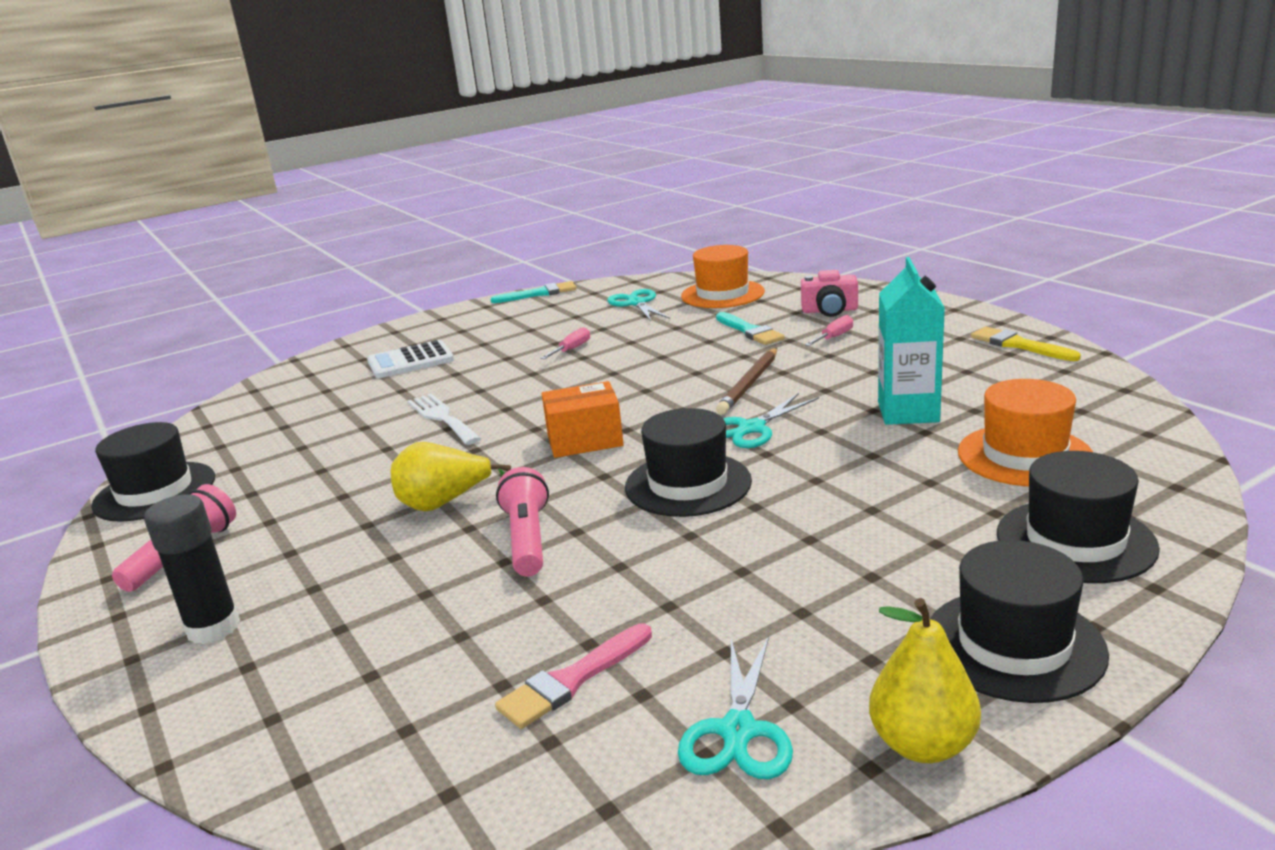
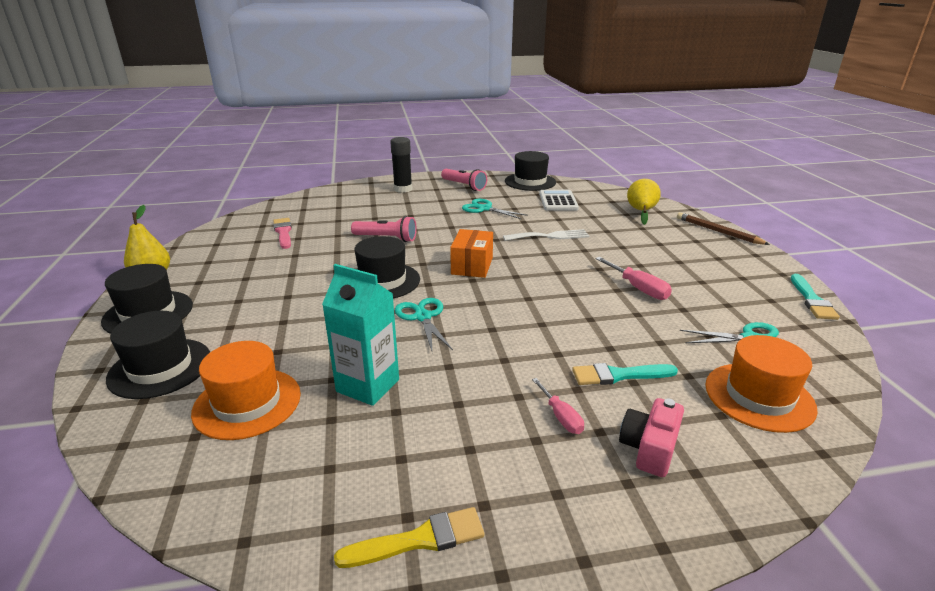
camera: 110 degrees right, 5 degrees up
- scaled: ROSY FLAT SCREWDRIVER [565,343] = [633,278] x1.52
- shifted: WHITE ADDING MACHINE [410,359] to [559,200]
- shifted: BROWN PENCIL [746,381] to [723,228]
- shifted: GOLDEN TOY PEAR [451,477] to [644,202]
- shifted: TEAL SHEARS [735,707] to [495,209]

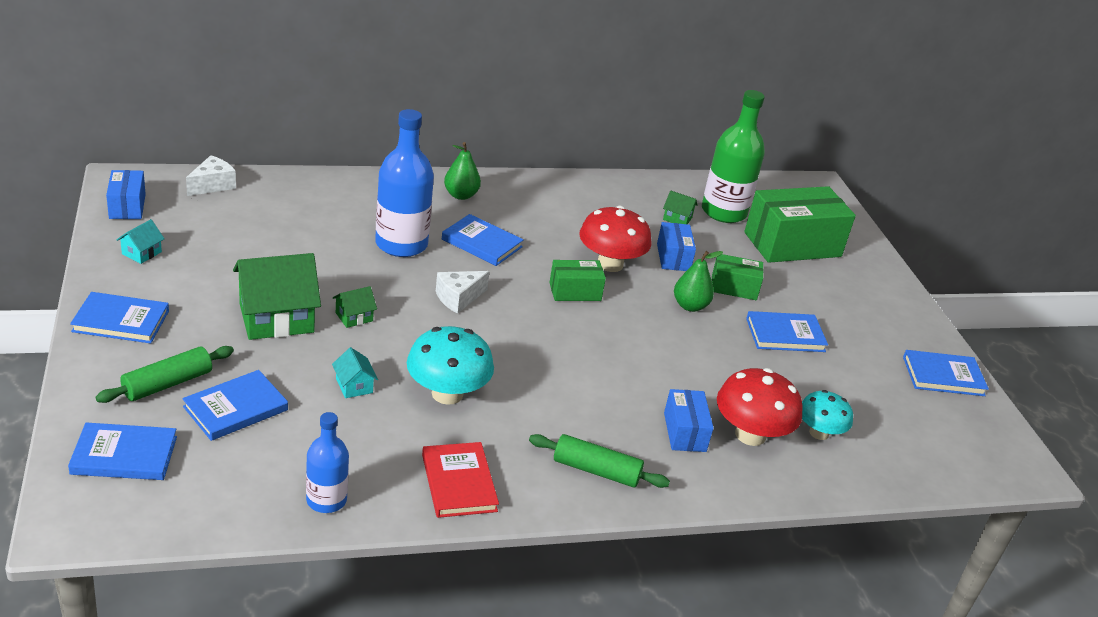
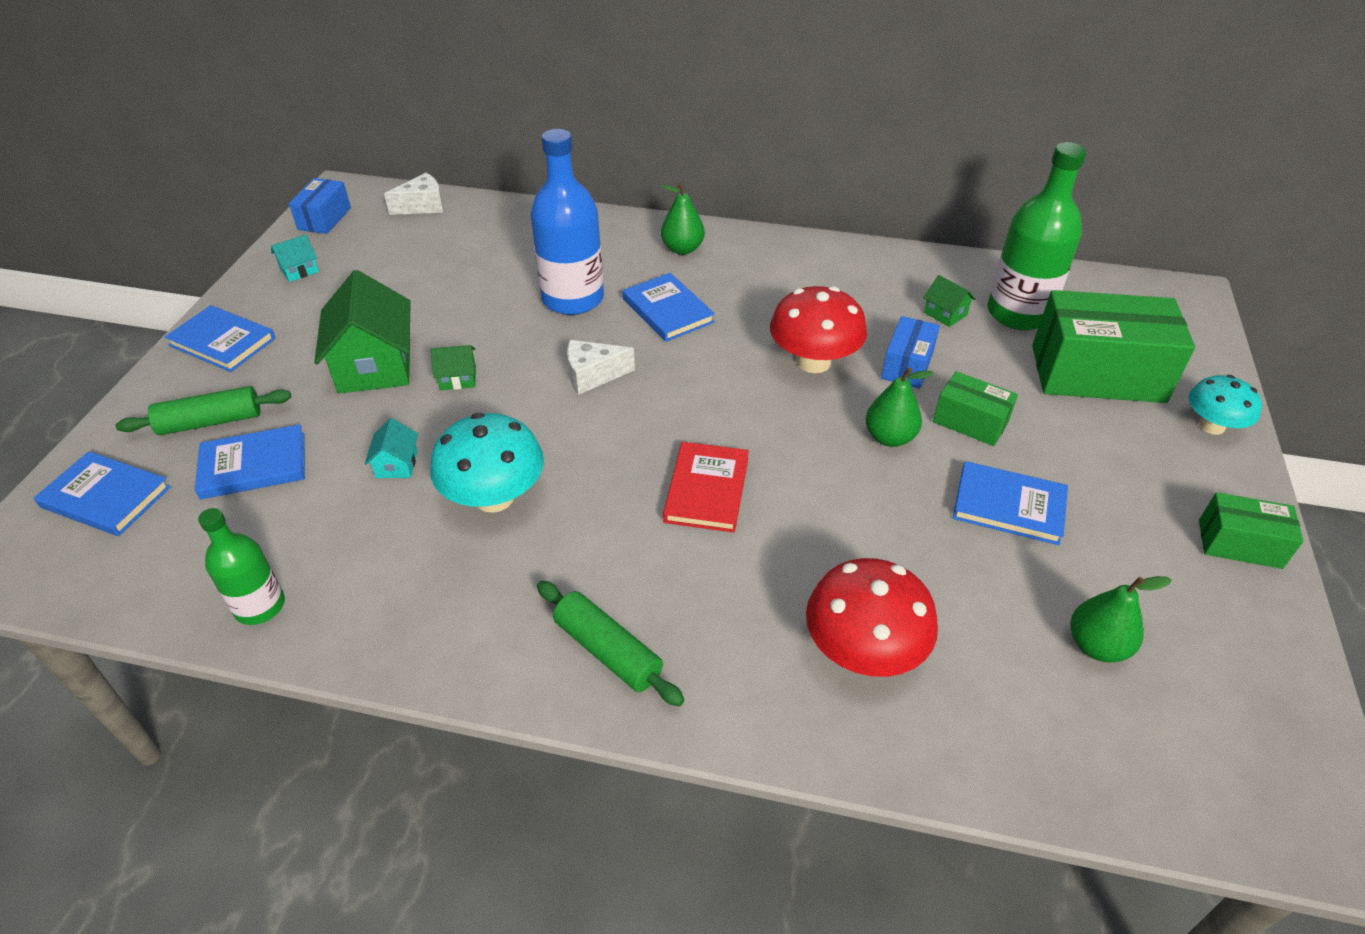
camera: 30 degrees right, 10 degrees up
- rotated: LEAF-GREEN TOY HOUSE [277,296] = [362,332] 75 degrees clockwise
- shifted: LEAF-GREEN PARCEL [577,280] to [1251,530]
- gone: BLUE HARDBACK [946,373]
- gone: BLUE PARCEL [689,420]
- shifted: TEAL TOADSTOOL [827,415] to [1225,405]
- repainted: BLUE DRINK BOTTLE [327,462] to LEAF-GREEN DRINK BOTTLE [241,566]
- shifted: RED HARDBACK [460,480] to [706,487]
- new: LEAF-GREEN TOY PEAR [1120,619]

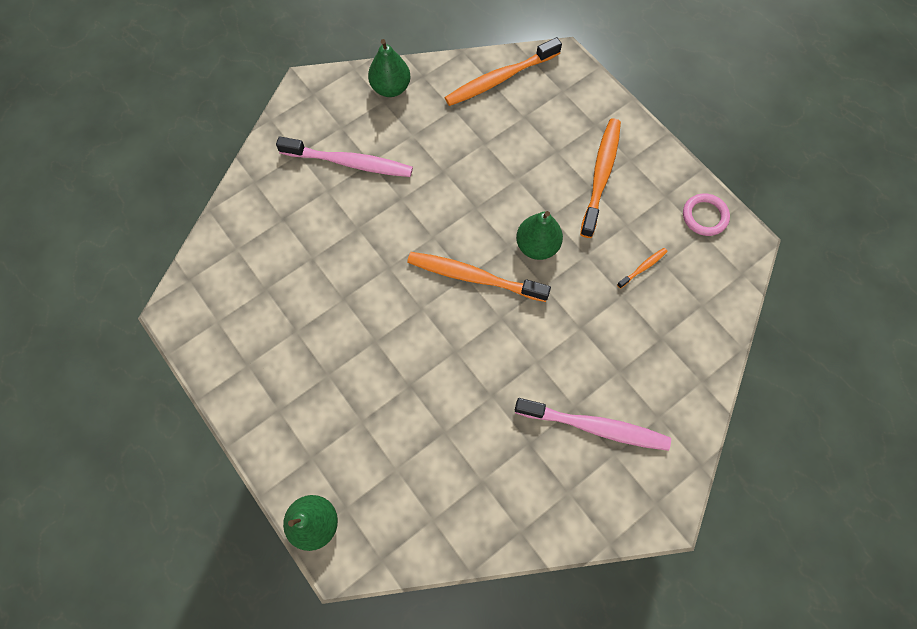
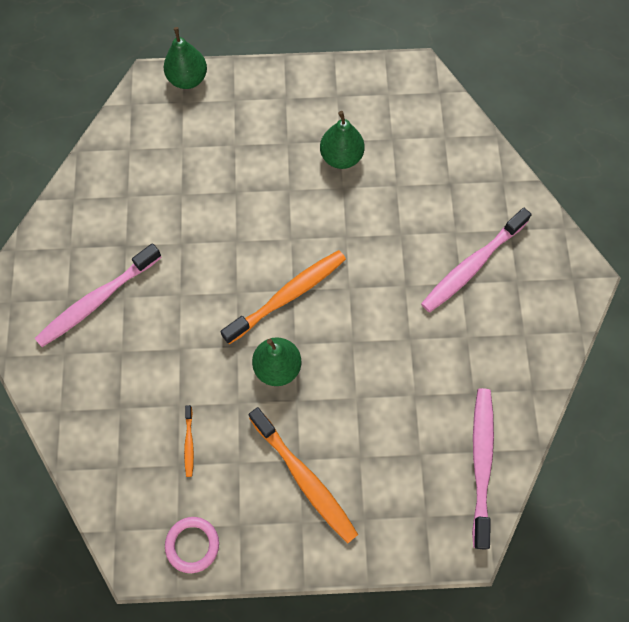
camera: 125 degrees right, 0 degrees up
- repainted: BRIGHT ORANGE TOOTH BRUSH [503,71] to ROSY TOOTH BRUSH [483,469]
- shifted: LEAF-GREEN TOY PEAR [389,68] to [342,140]

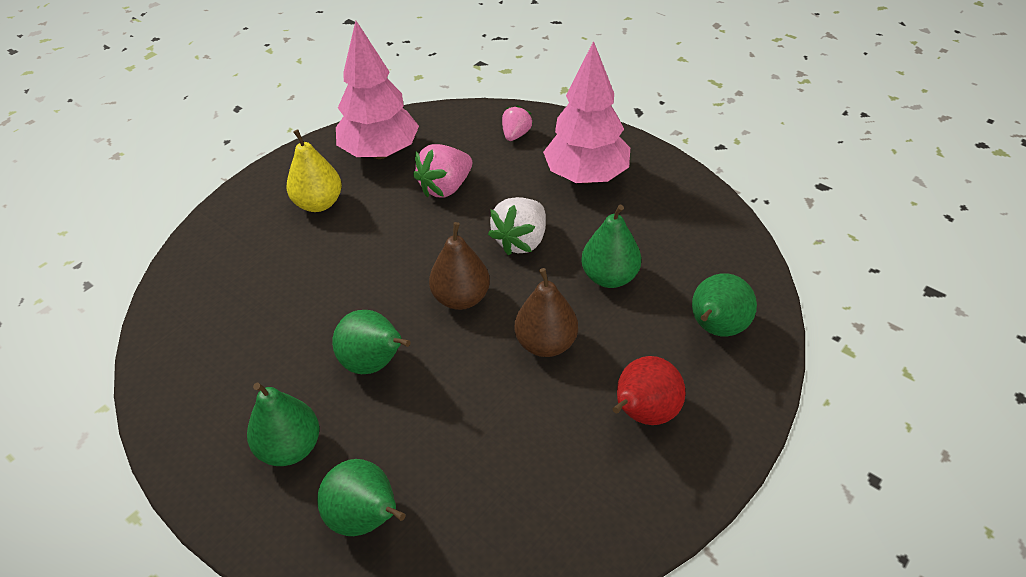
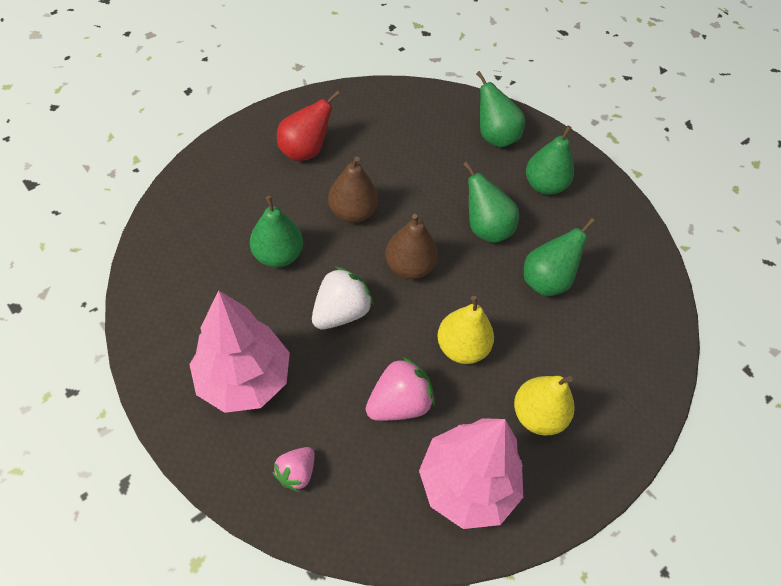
camera: 175 degrees left, 10 degrees up
- shifted: LEAF-GREEN TOY PEAR [724,304] to [559,257]
- new: GOLDEN TOY PEAR [465,330]

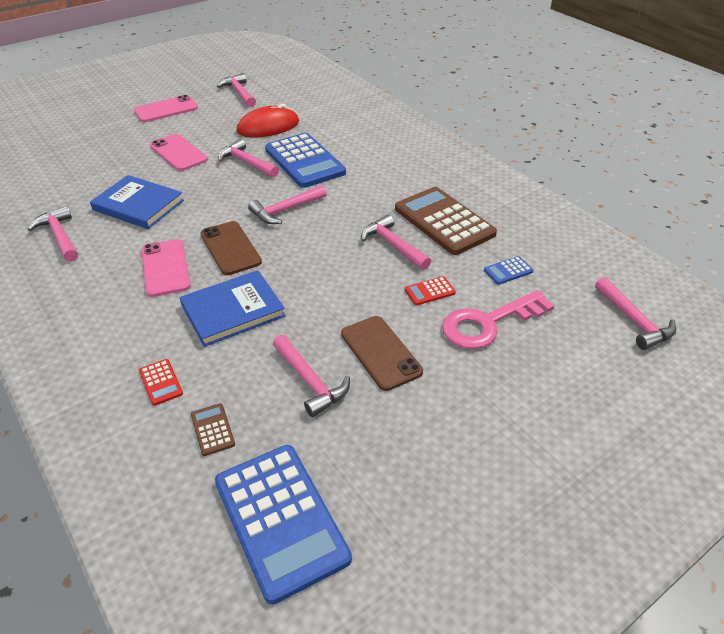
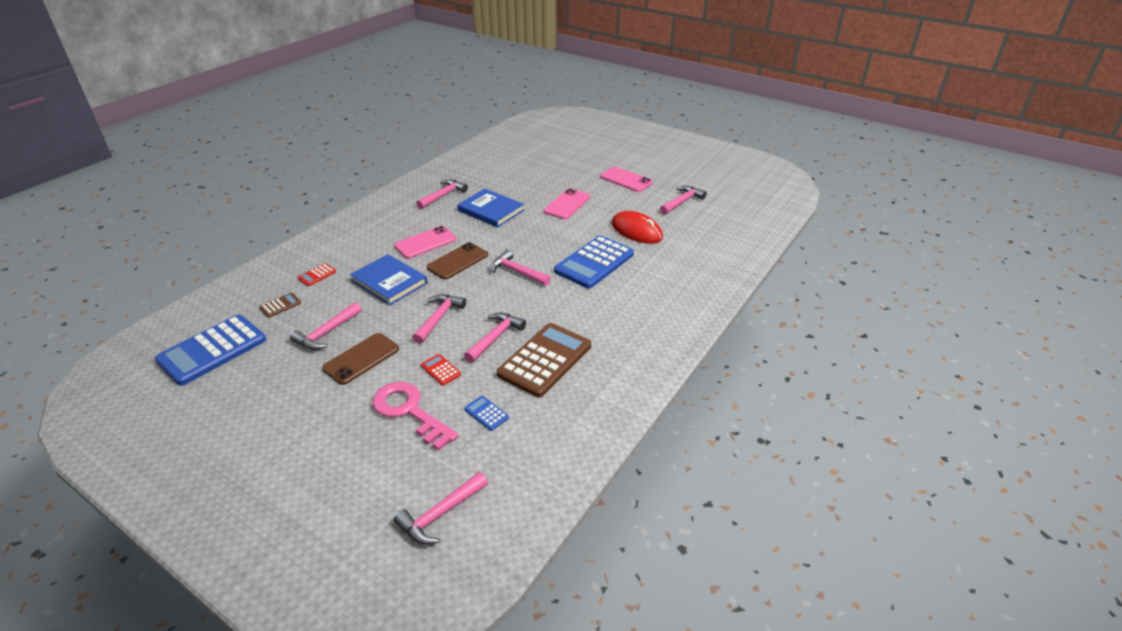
camera: 70 degrees right, 5 degrees down
- shifted: ROSY HAMMER [248,158] to [439,319]
- rotated: BLUE HARDBACK [137,202] = [490,208] 60 degrees counterclockwise

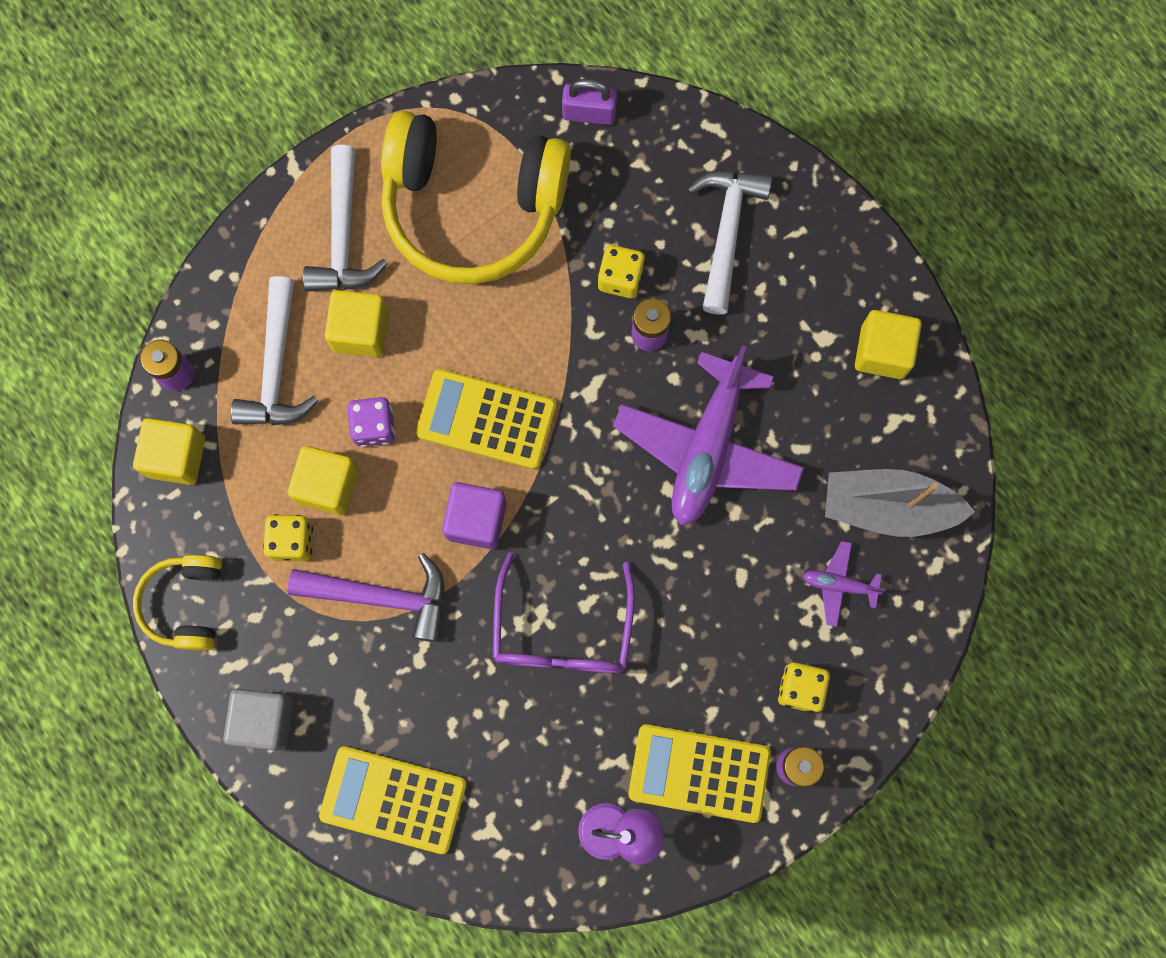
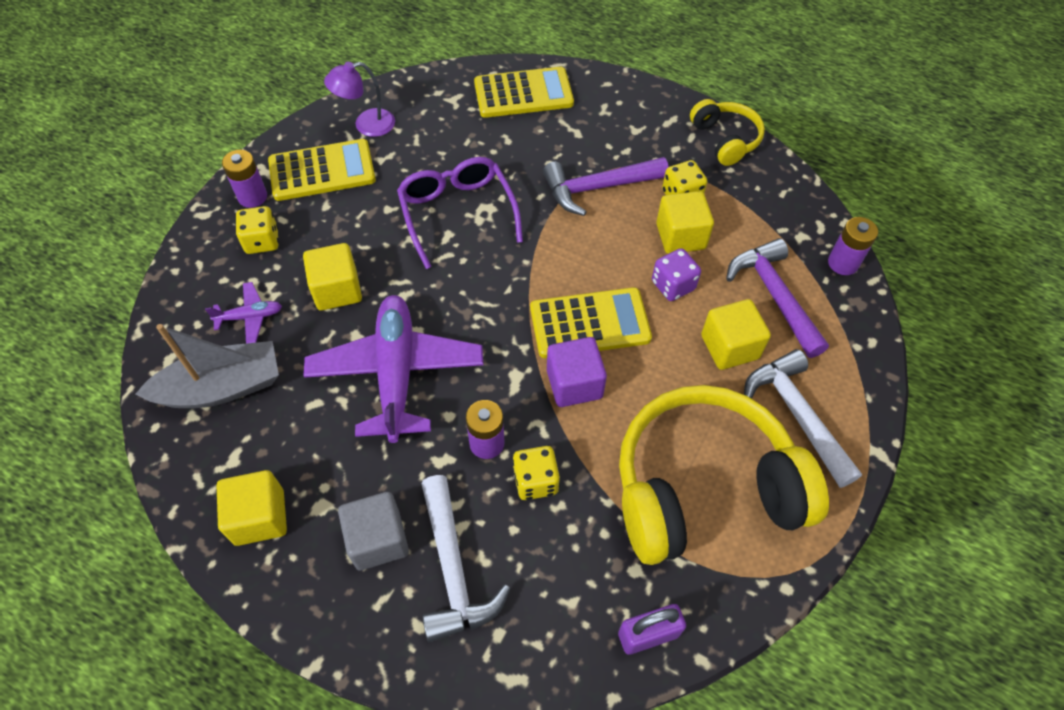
camera: 155 degrees right, 20 degrees down
- repainted: WHITE HAMMER [274,350] to VIOLET HAMMER [777,298]
- shifted: GOLDEN SOLID CUBE [169,451] to [332,277]
- shifted: VIOLET SOLID CUBE [474,515] to [577,372]
- shifted: ASH-GREY SOLID CUBE [258,720] to [373,531]

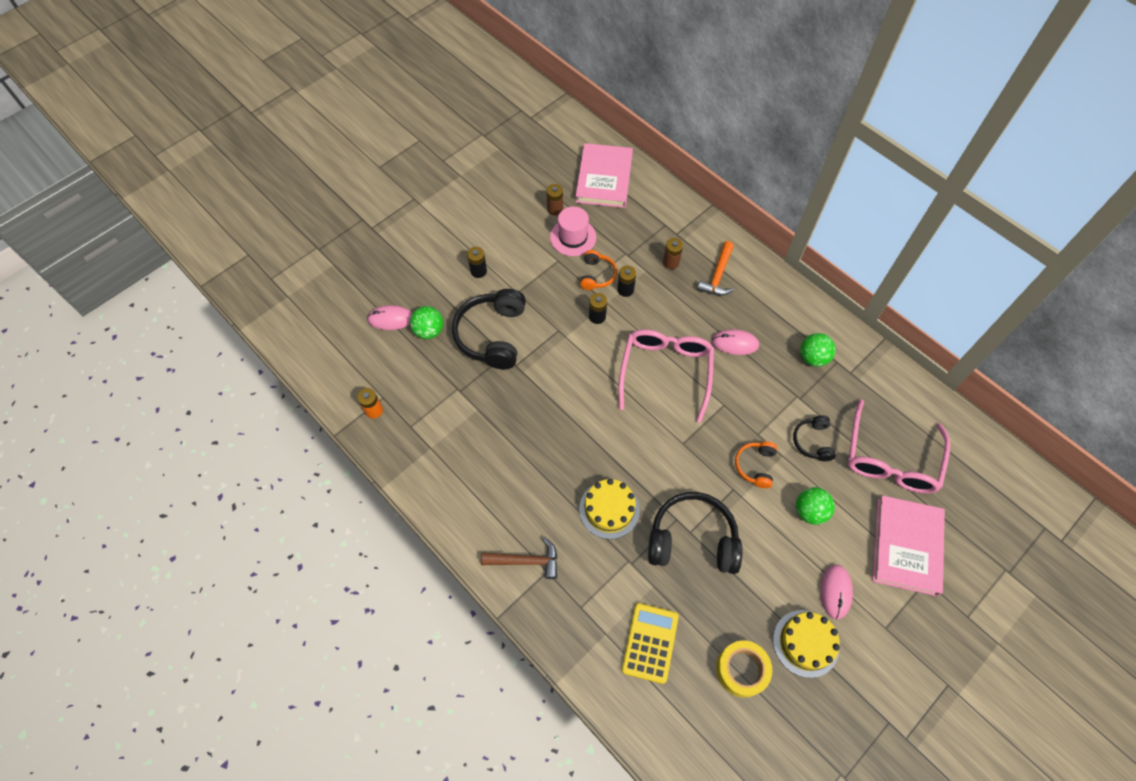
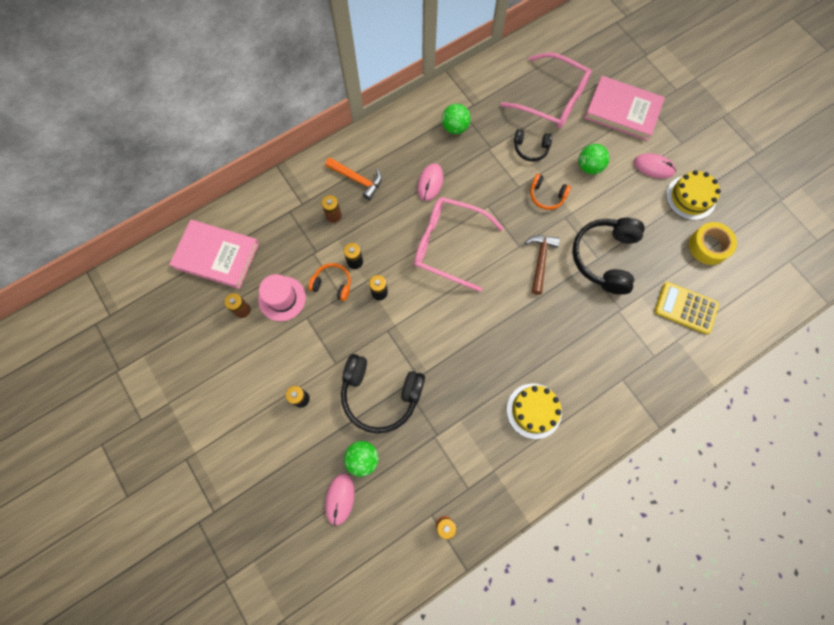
camera: 80 degrees left, 10 degrees up
- shifted: GOLDEN LAYER CAKE [609,509] to [534,411]
- shifted: BROWN HAMMER [519,558] to [542,265]

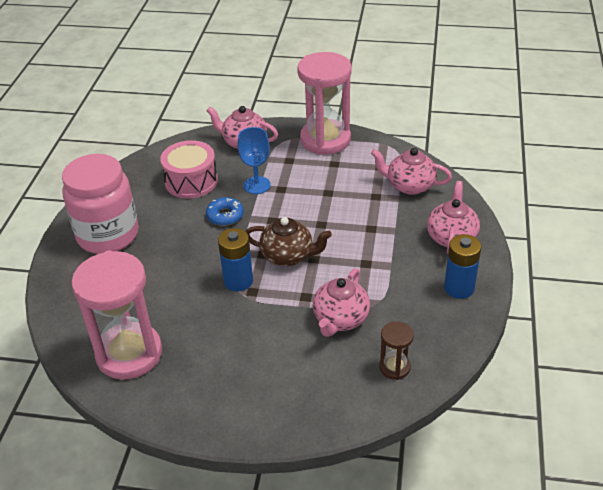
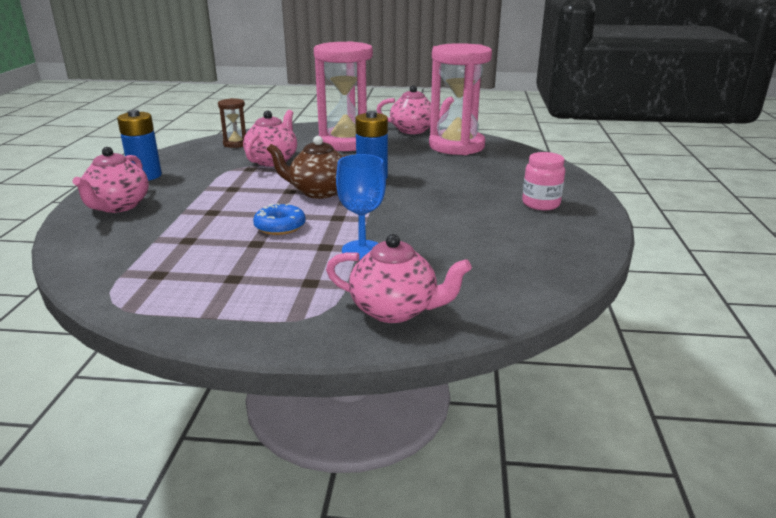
camera: 175 degrees right, 15 degrees down
- shifted: ROSY SAND TIMER [324,103] to [343,96]
- gone: ROSY DRUM [189,169]
- shifted: ROSY CHINA TEAPOT [411,171] to [415,109]
- scaled: ROSY JAM JAR [100,204] = [543,181] x0.49
- shifted: BLUE DONUT [225,211] to [279,219]

